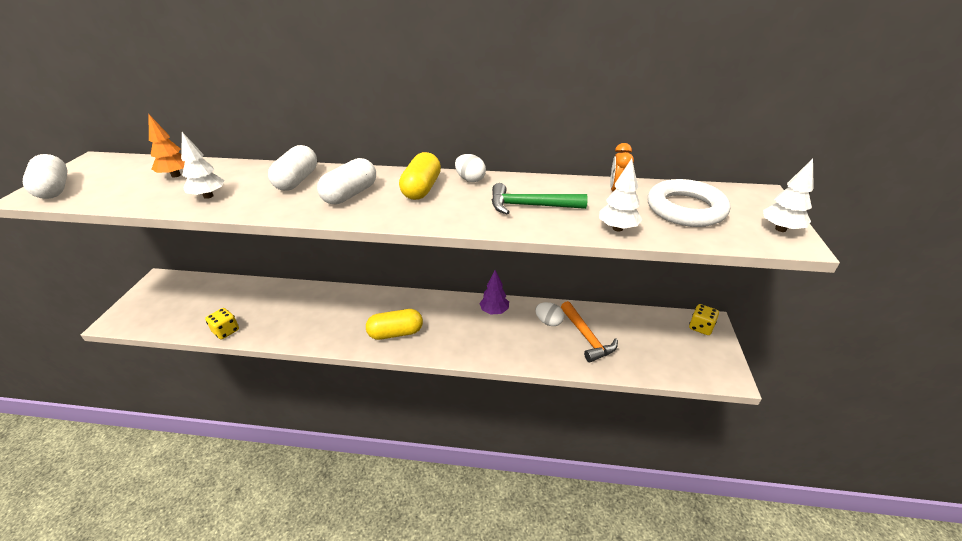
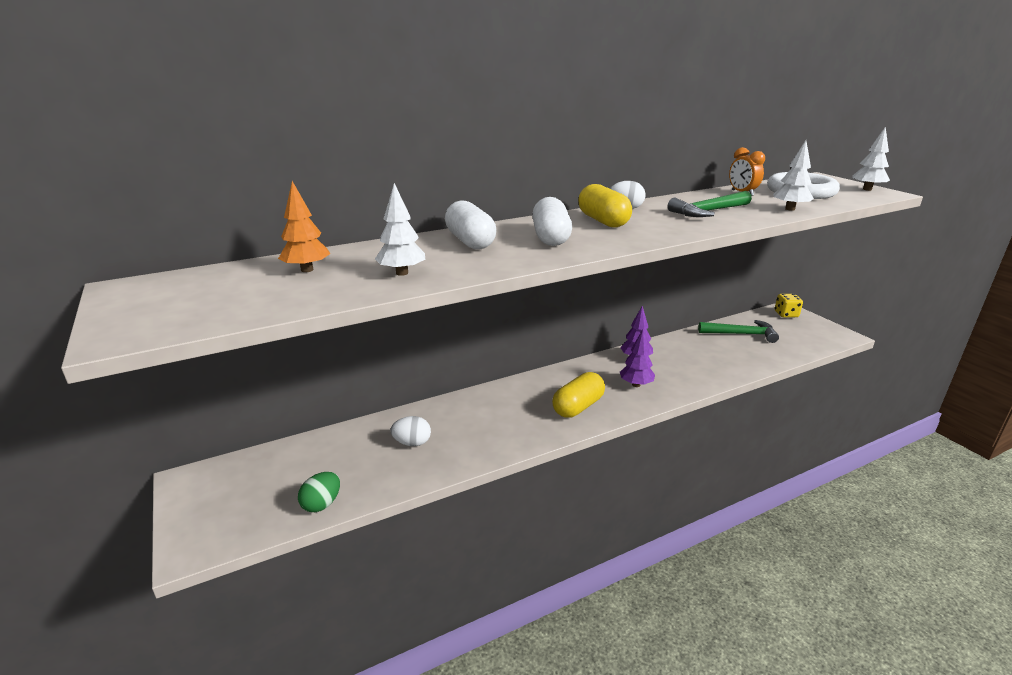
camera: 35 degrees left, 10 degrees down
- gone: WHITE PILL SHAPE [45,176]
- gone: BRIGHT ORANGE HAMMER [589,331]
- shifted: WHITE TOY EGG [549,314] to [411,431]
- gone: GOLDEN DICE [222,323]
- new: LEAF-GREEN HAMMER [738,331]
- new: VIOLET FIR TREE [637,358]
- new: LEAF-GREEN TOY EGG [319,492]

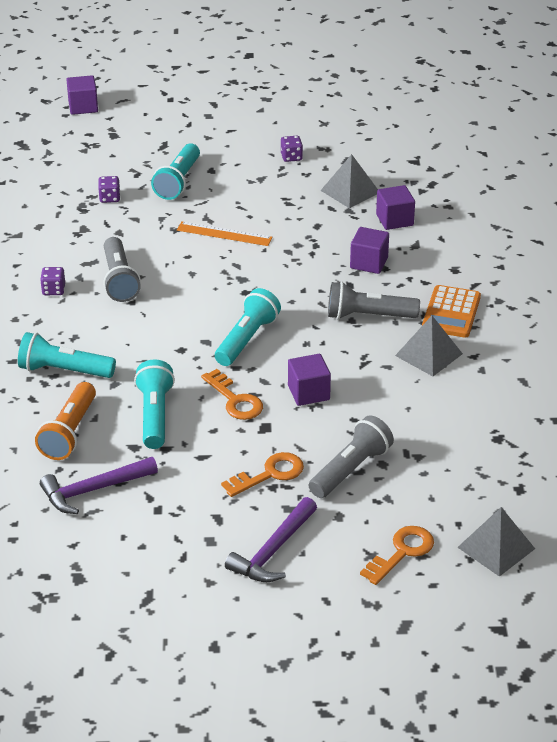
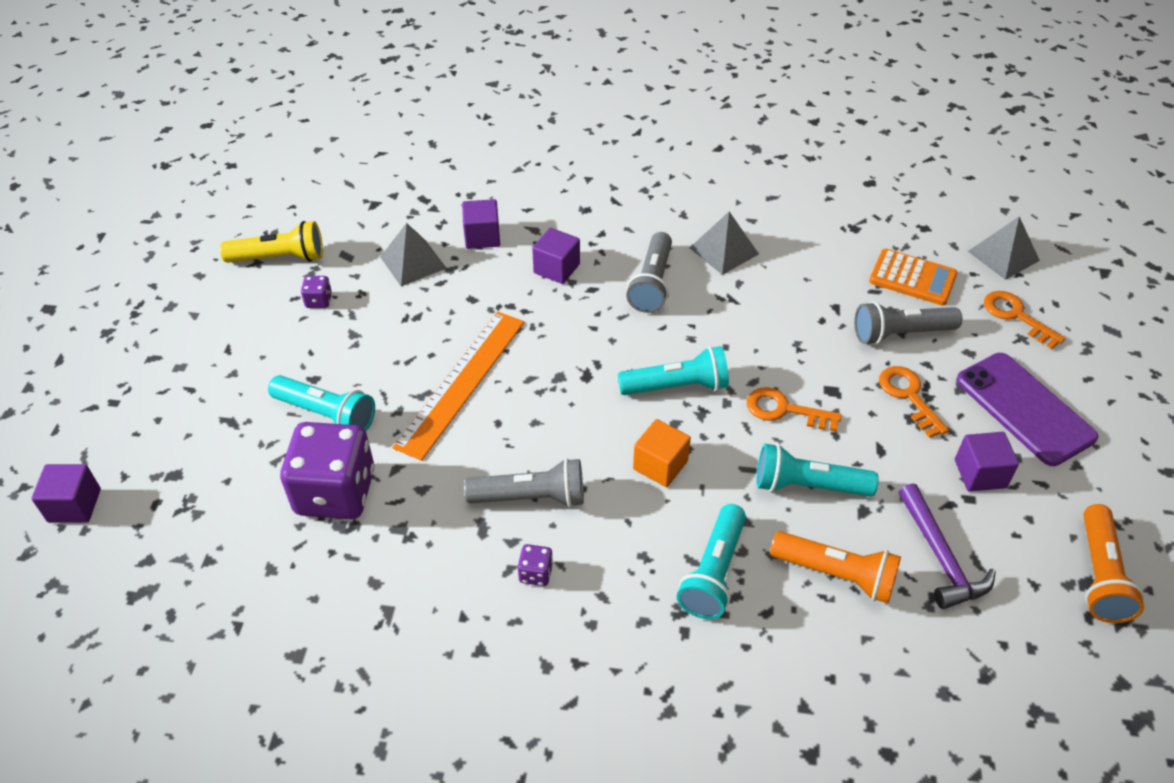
camera: 80 degrees left, 10 degrees up
- scaled: VIOLET DICE [109,189] = [327,470] x2.49
- scaled: BRIGHT ORANGE RULER [225,233] = [458,386] x1.68
- shifted: BRIGHT ORANGE ADDING MACHINE [451,311] to [913,277]
- rotated: TEAL TORCH [248,327] = [673,370] 135 degrees clockwise
- shifted: VIOLET SOLID CUBE [309,380] to [987,462]
- rotated: BRIGHT ORANGE KEY [232,394] = [794,409] 135 degrees counterclockwise
- rotated: ASH-GREY TORCH [351,456] = [908,323] 60 degrees counterclockwise
- swapped: VIOLET HAMMER [271,539] to VIOLET SMARTPHONE [1027,409]
- new: GOLDEN TORCH [271,242]
- new: BRIGHT ORANGE SOLID CUBE [662,453]
- new: BRIGHT ORANGE TORCH [1113,563]

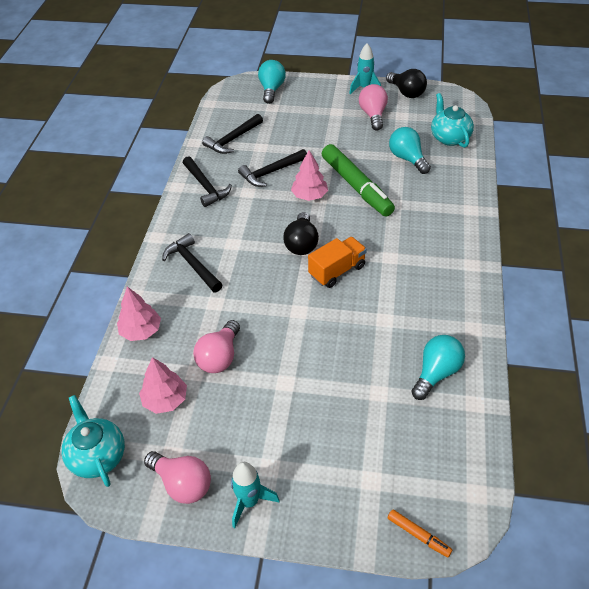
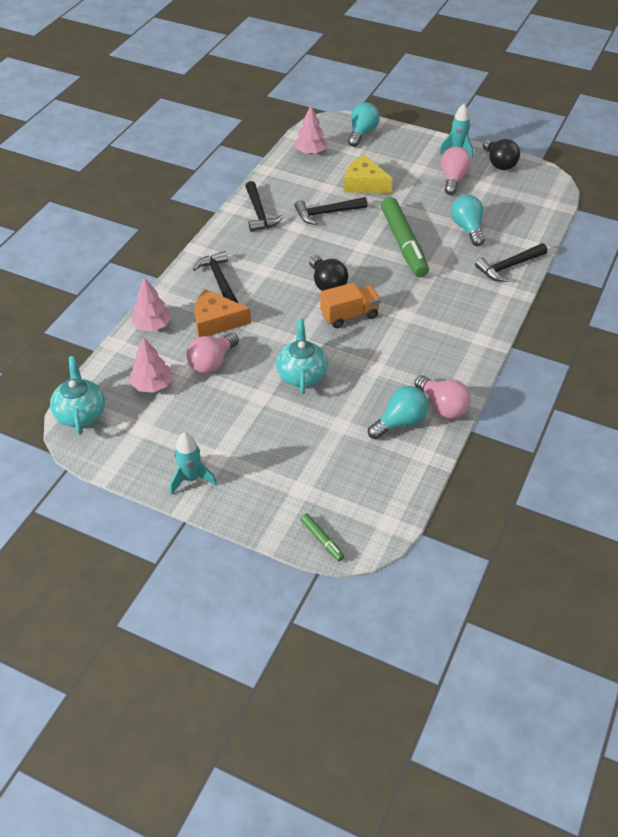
camera: 15 degrees right, 0 degrees up
- shifted: TEAL CHINA TEAPOT [452,120] to [302,356]
- shifted: JET-BLACK HAMMER [232,134] to [511,262]
- shifted: ROSY FIR TREE [309,175] to [311,130]
- rotated: JET-BLACK BULB [301,233] = [328,273] 45 degrees counterclockwise
- shifted: ROSY BULB [177,477] to [443,397]
- repainted: BRIGHT ORANGE MARKER [420,533] to LEAF-GREEN MARKER [322,537]
- new: GOLDEN CHEESE [368,174]
- new: BRIGHT ORANGE CHEESE [222,313]

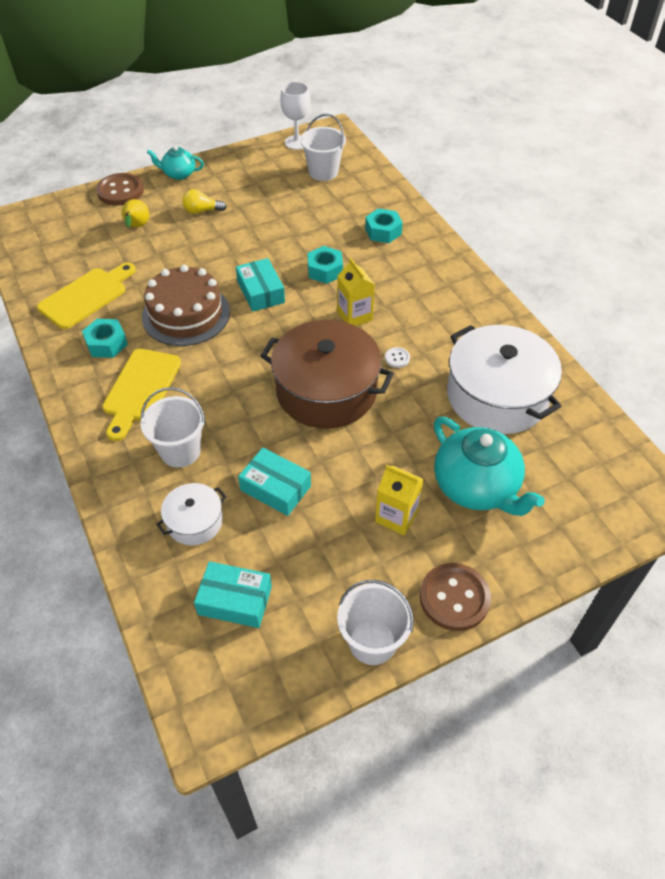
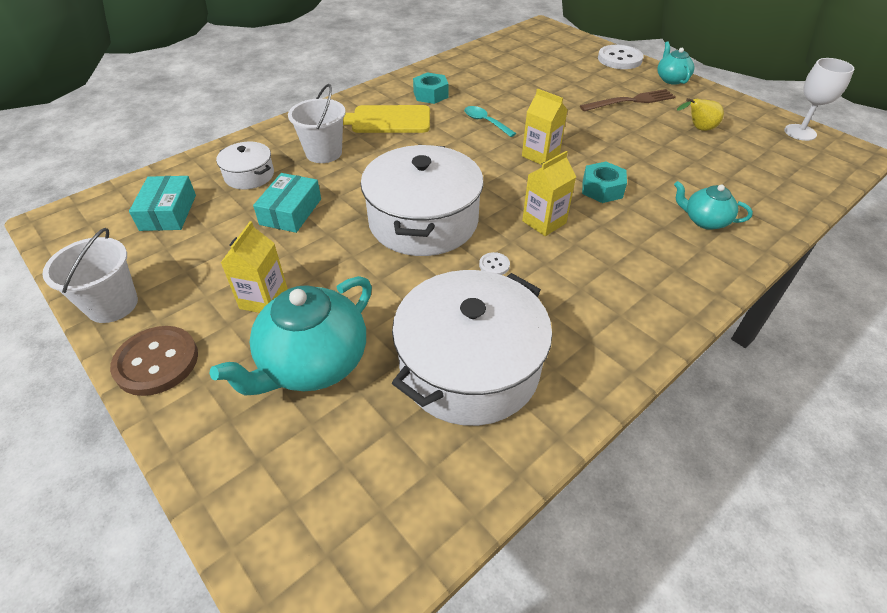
camera: 75 degrees right, 5 degrees down
- gone: WHITE SAND BUCKET [323,147]
- repainted: BROWN BUTTON [120,189] to WHITE BUTTON [621,57]
- swapped: GOLDEN BULB [204,201] to BROWN TABLE FORK [628,100]
- shifted: GOLDEN TOY PEAR [135,213] to [700,114]
- swapped: TEAL HEX NUT [384,225] to TEAL CHINA TEAPOT [713,205]
- swapped: TEAL PARCEL [260,285] to GOLDEN JUICE CARTON [544,127]
- gone: GOLDEN CHOPPING BOARD [86,295]
- swapped: BROWN LAYER CAKE [186,305] to TEAL SPOON [490,121]
- repainted: BROWN POT [327,374] to WHITE POT [422,200]

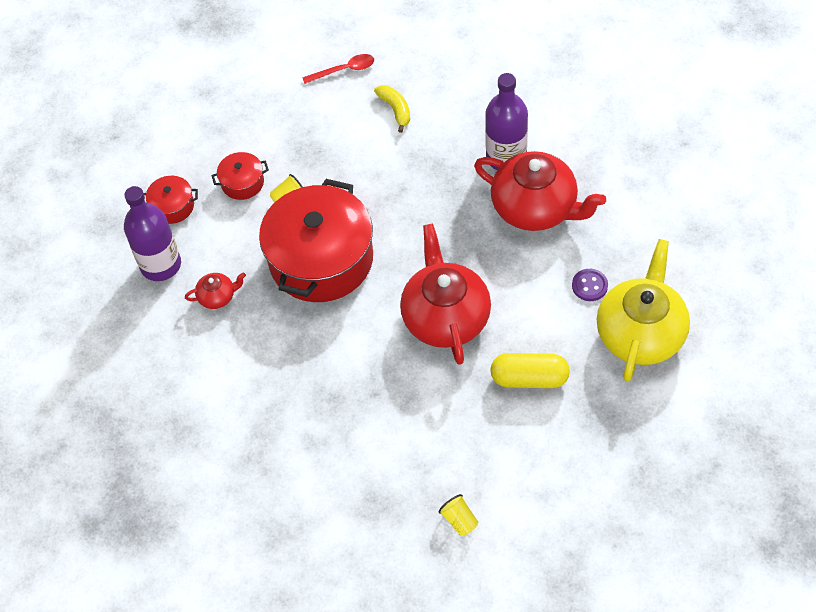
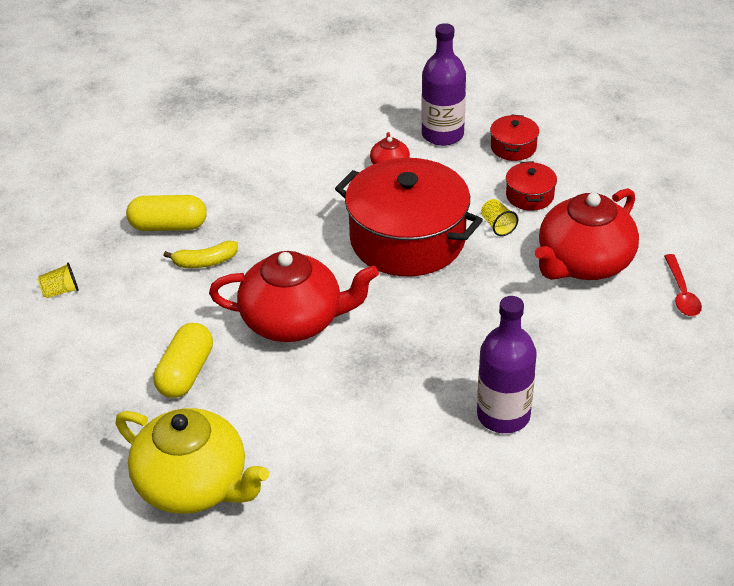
camera: 100 degrees right, 15 degrees down
- shifted: GOLDEN BANANA [392,109] to [200,254]
- shifted: RED CHINA TEAPOT [540,191] to [587,234]
- gone: VIOLET BUTTON [590,285]
- new: GOLDEN PILL SHAPE [166,213]

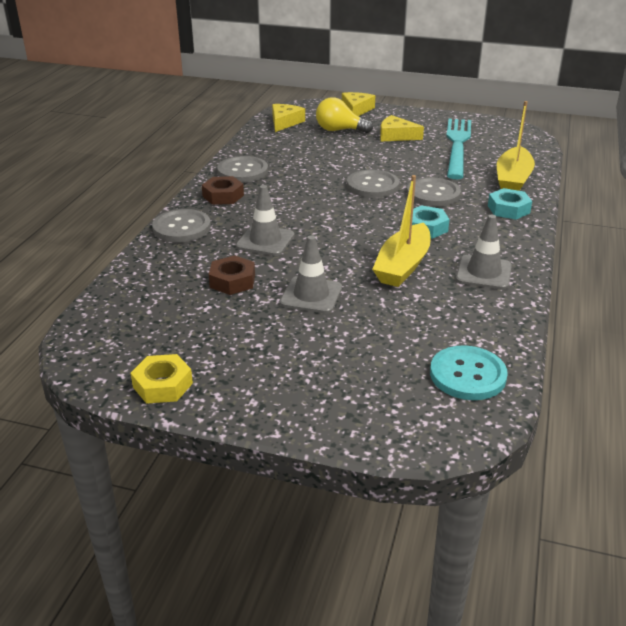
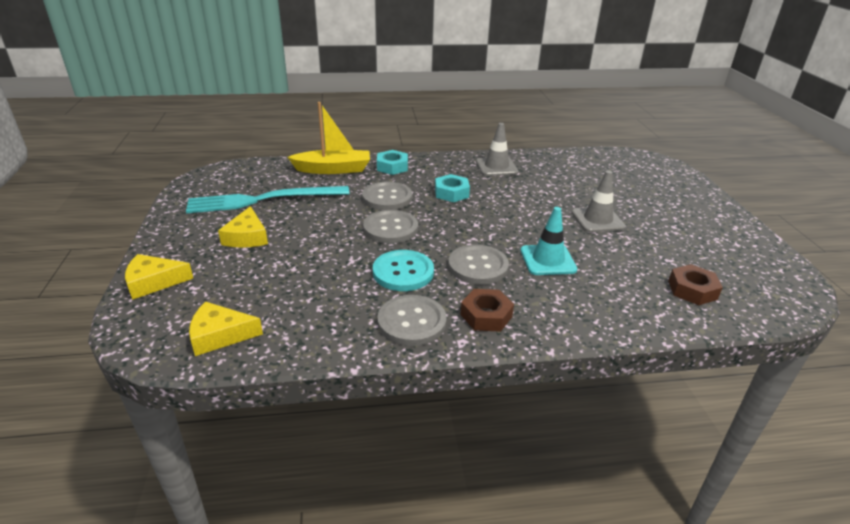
camera: 115 degrees left, 0 degrees up
- gone: GOLDEN BULB [344,115]
- gone: GOLDEN SAILBOAT [401,231]
- repainted: ASH-GREY TRAFFIC CONE [265,220] to TEAL TRAFFIC CONE [549,241]
- shifted: ASH-GREY BUTTON [181,225] to [478,265]
- shifted: BROWN HEX NUT [232,275] to [695,284]
- shifted: TEAL BUTTON [469,372] to [403,270]
- gone: GOLDEN HEX NUT [162,379]

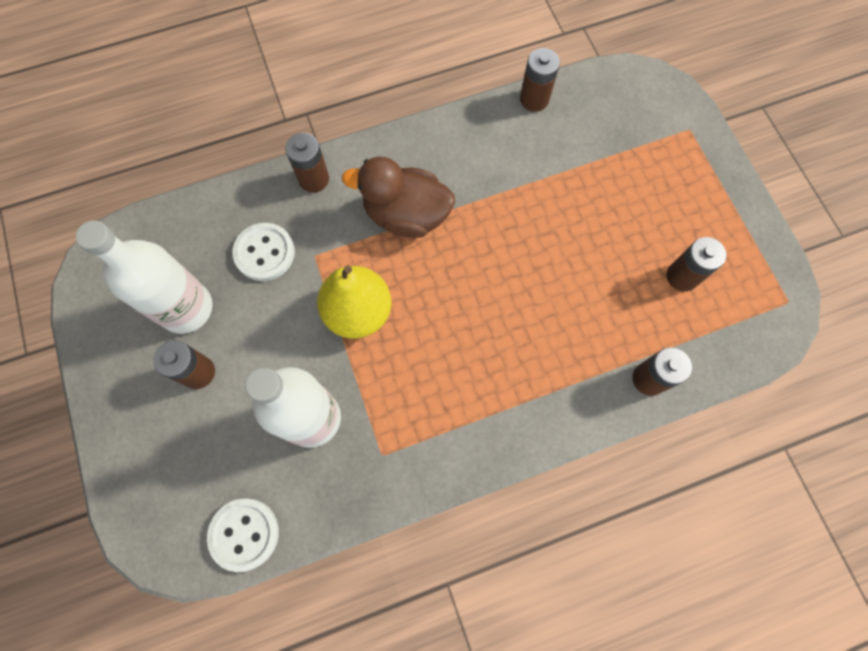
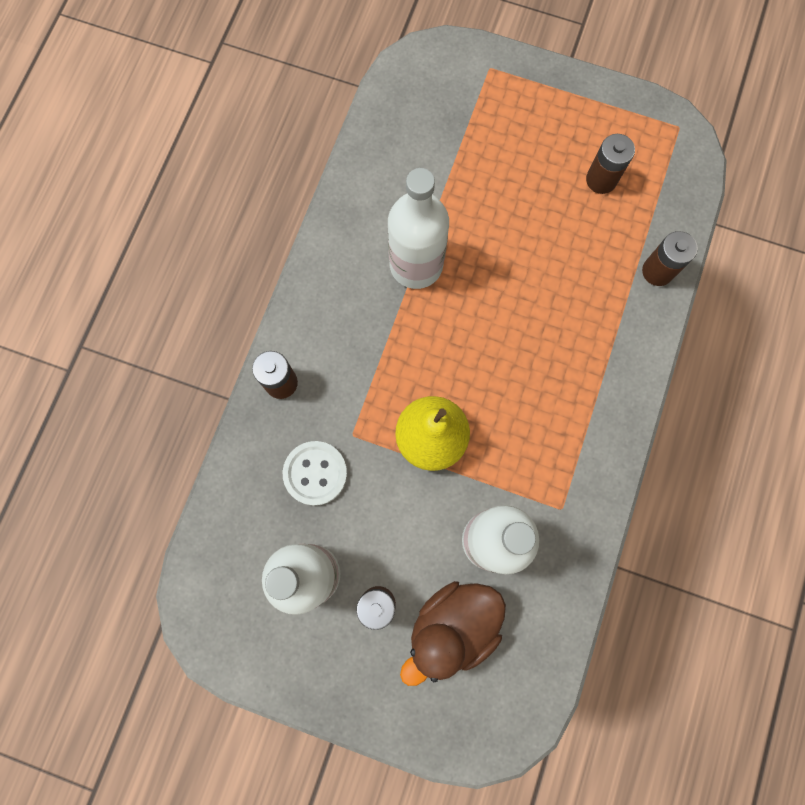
camera: 50 degrees left, 5 degrees up
- gone: BROWN POWER CELL [540,80]
- shifted: BROWN TOY DUCK [398,197] to [453,633]
- gone: WHITE BUTTON [243,535]
- new: WHITE DRINK BOTTLE [418,228]

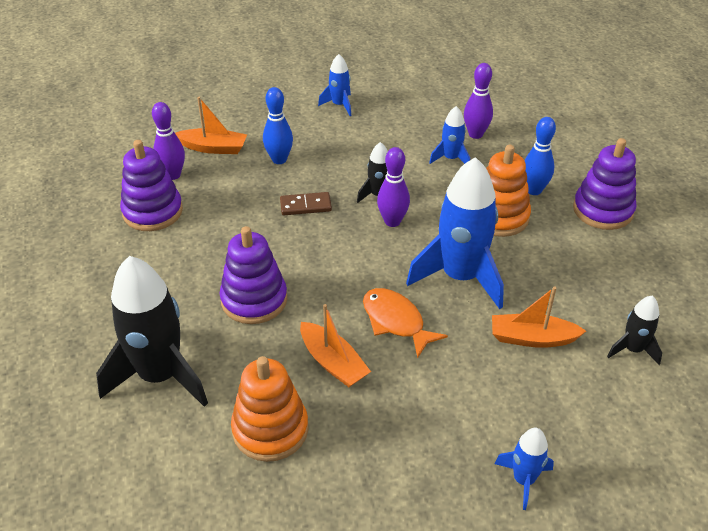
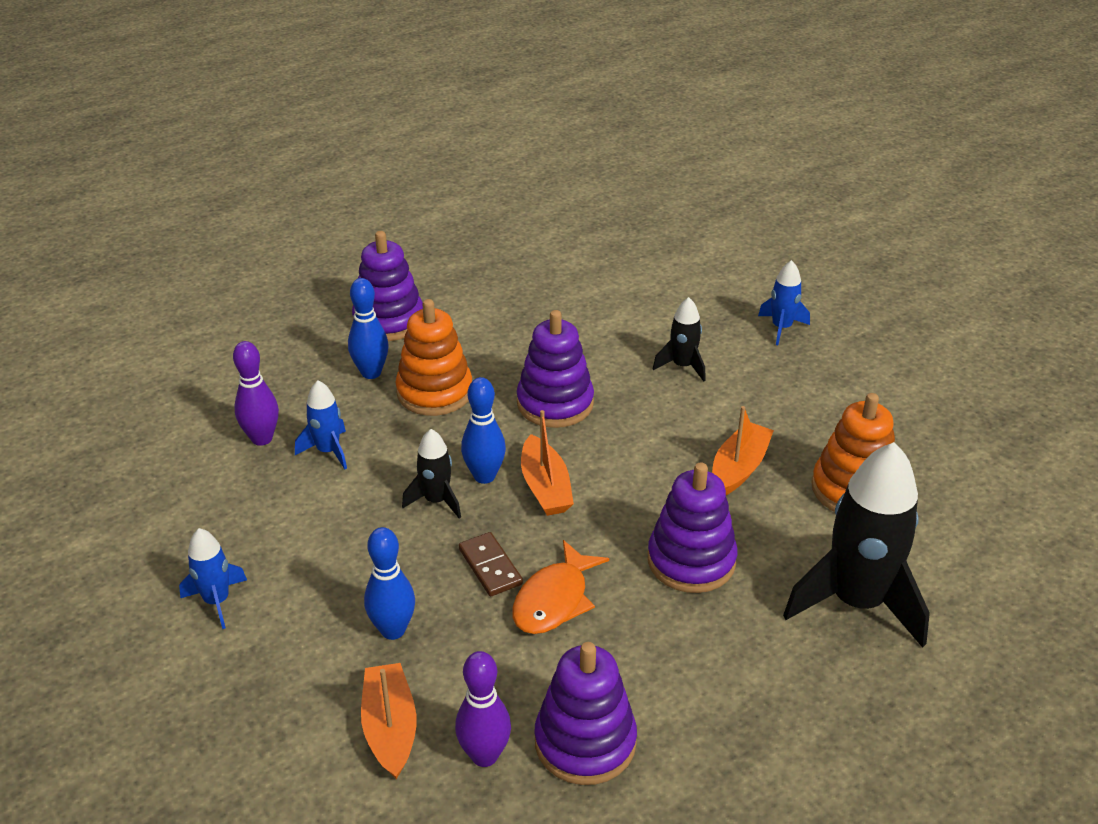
camera: 110 degrees left, 5 degrees down
- repainted: VIOLET BOWLING PIN [393,187] to BLUE BOWLING PIN [483,430]
- swapped: BLUE SPACESHIP [455,233] to VIOLET RING STACKER [555,369]
- shifted: BRIGHT ORANGE SAILBOAT [539,317] to [547,463]
- shifted: BRIGHT ORANGE FISH [405,323] to [560,587]
- shifted: JET-BLACK SPACESHIP [634,330] to [679,339]

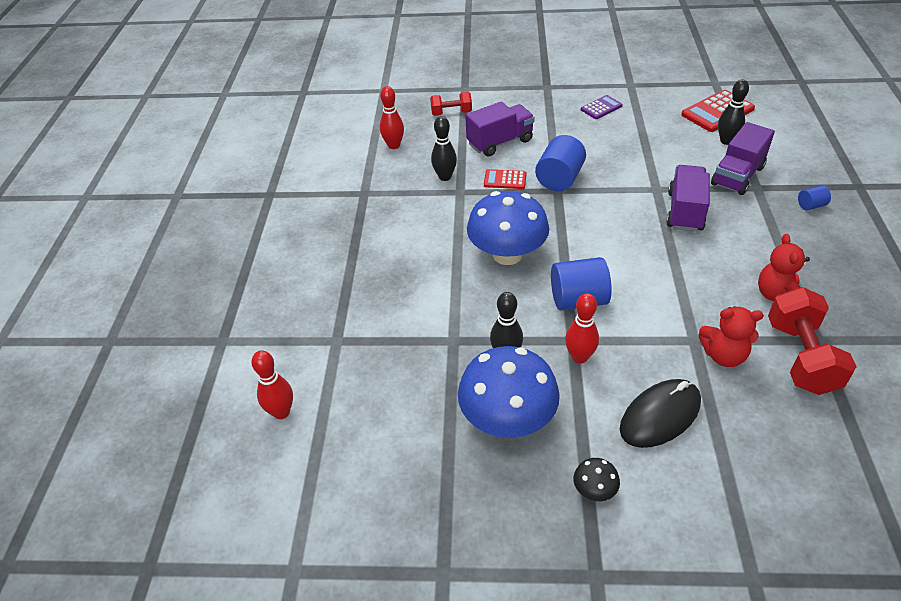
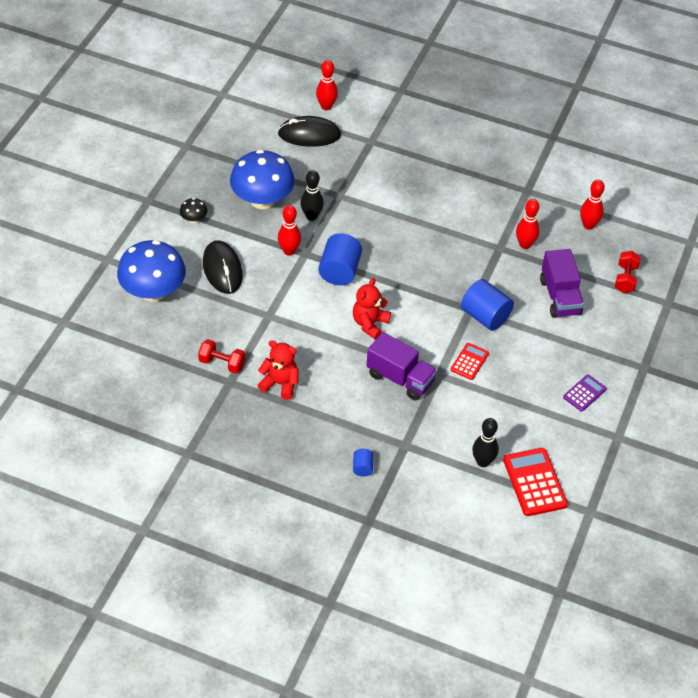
camera: 105 degrees right, 5 degrees up
- rotated: VIOLET ADDING MACHINE [602,107] = [585,393] 120 degrees counterclockwise
- repainted: JET-BLACK BOWLING PIN [444,148] to RED BOWLING PIN [528,224]
- gone: VIOLET TOY TRUCK [743,158]
- shifted: RED ADDING MACHINE [505,179] to [470,361]
- shifted: BLUE TOADSTOOL [508,228] to [151,271]
- scaled: RED DUMBBELL [812,341] = [221,356] x0.58
- shifted: RED TEDDY BEAR [731,336] to [372,308]
- new: JET-BLACK COMPUTER MOUSE [309,131]

